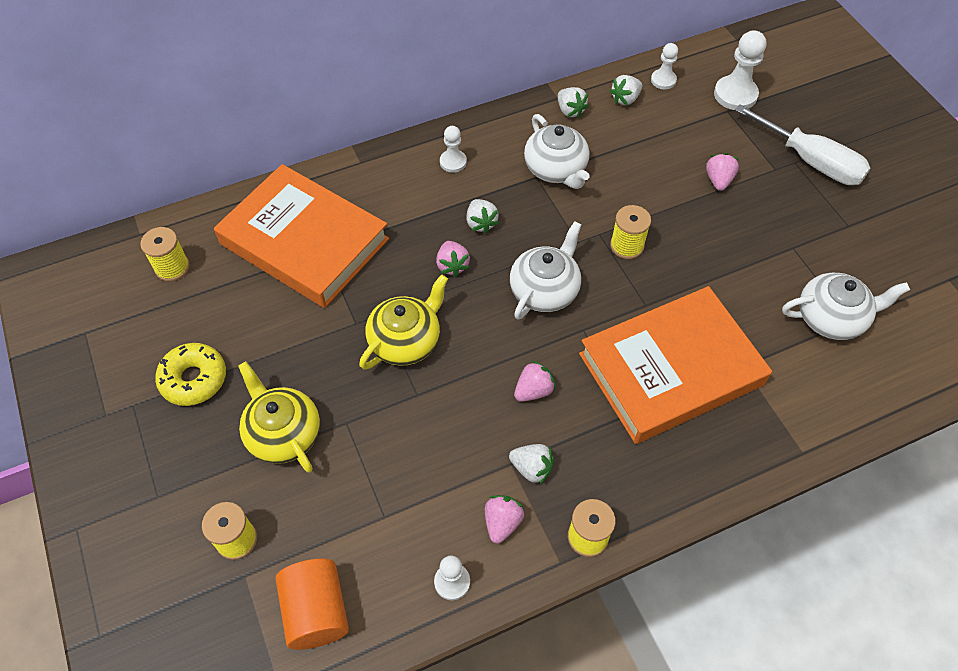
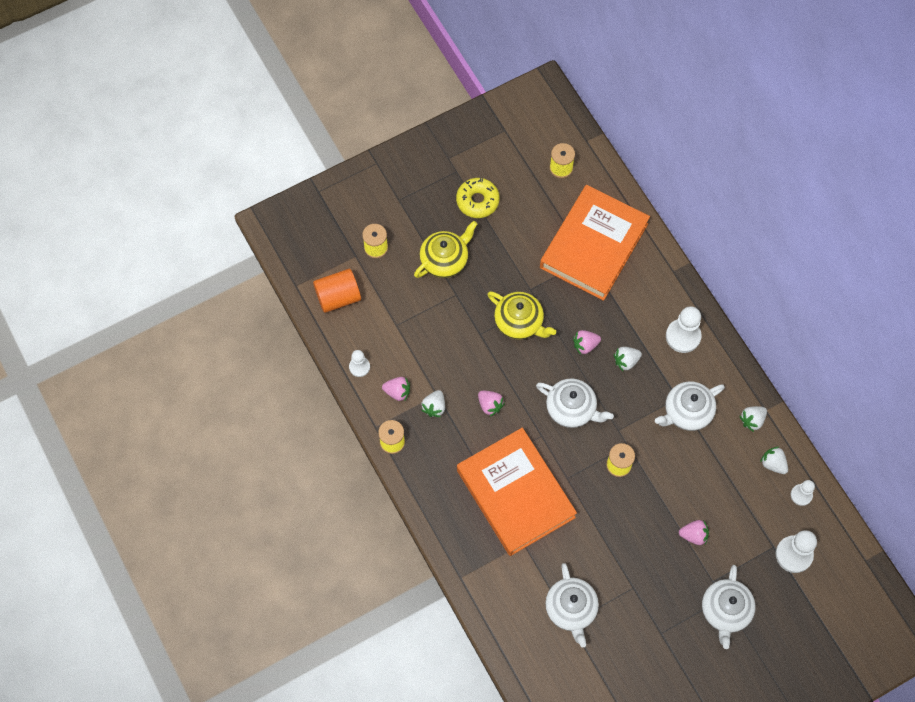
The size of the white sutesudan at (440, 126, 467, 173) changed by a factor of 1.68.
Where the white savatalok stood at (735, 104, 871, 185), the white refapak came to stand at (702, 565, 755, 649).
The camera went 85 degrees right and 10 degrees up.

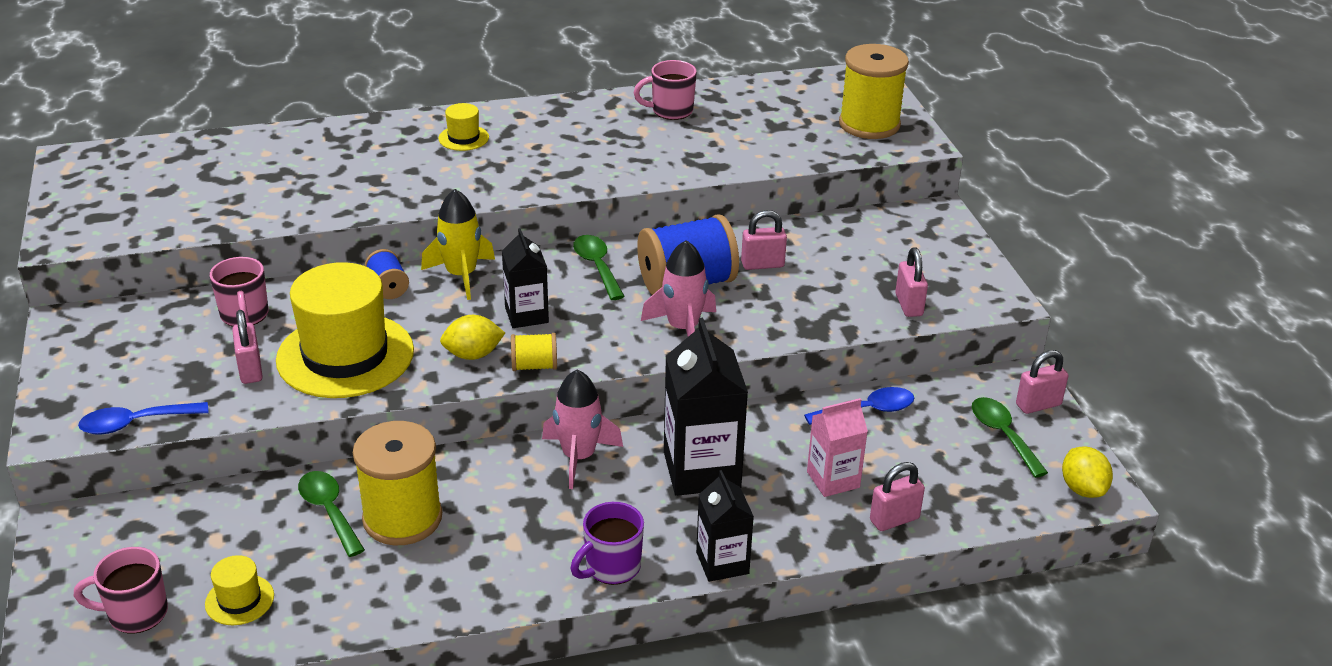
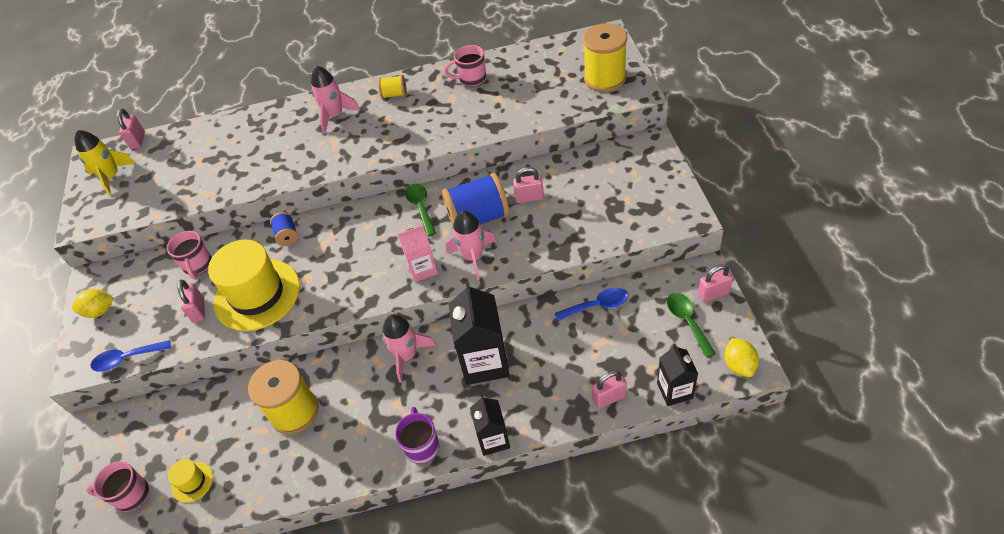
The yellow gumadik ended up elsewhere, having gone from (440, 315, 505, 360) to (72, 289, 114, 318).
The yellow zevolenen ended up elsewhere, having gone from (421, 189, 495, 300) to (75, 130, 135, 196).
The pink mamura ended up elsewhere, having gone from (895, 248, 928, 317) to (117, 109, 145, 149).
Where the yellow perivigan stood at (438, 103, 489, 151), the pink zevolenen came to stand at (311, 66, 360, 133).
The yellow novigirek ended up elsewhere, having gone from (511, 333, 557, 371) to (378, 75, 407, 99).
The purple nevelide at (571, 502, 644, 585) ended up facing another way, 120 degrees clockwise from before.
The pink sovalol ended up elsewhere, having gone from (807, 398, 868, 497) to (398, 225, 438, 282).
The black sovalol ended up elsewhere, having gone from (502, 228, 549, 328) to (657, 344, 698, 406).
The second view lost the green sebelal at (298, 471, 365, 557).
The camera went 10 degrees right and 15 degrees up.

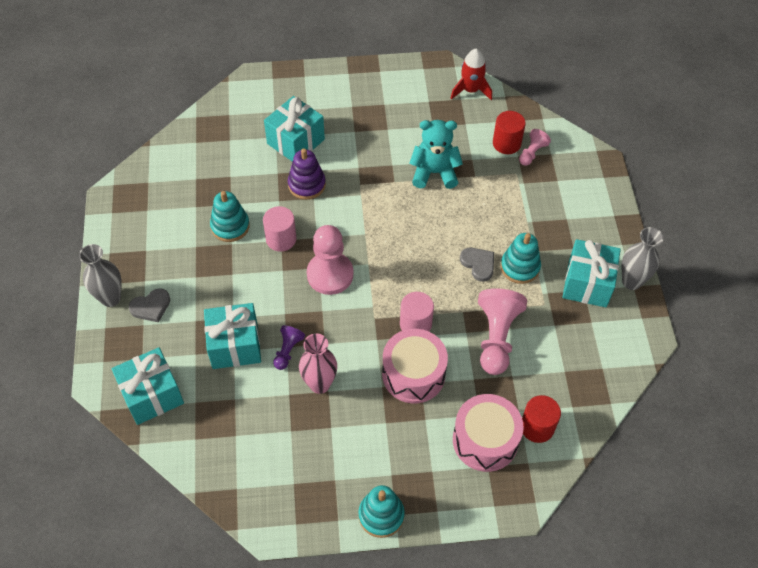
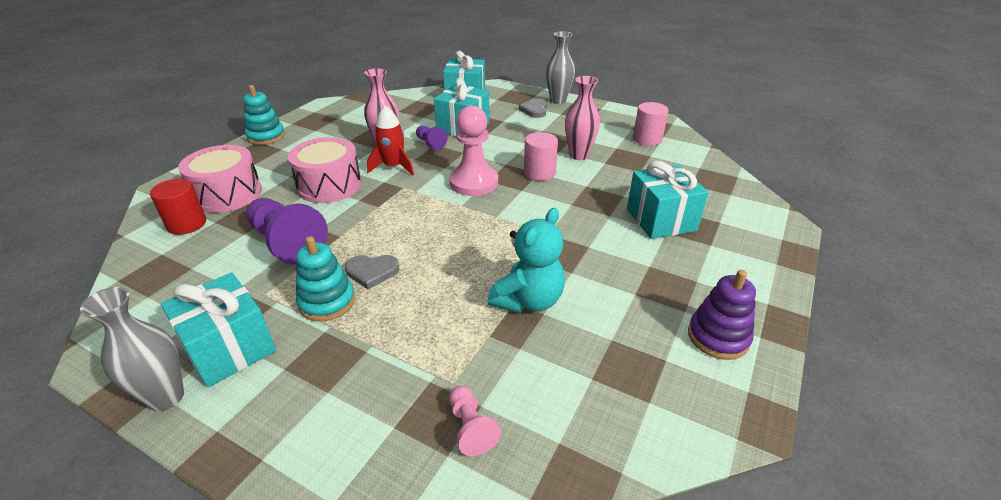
What was the pink sutesudan at (478, 288, 527, 375) turned into the purple sutesudan at (246, 198, 328, 264).
The red zevolenen ended up elsewhere, having gone from (451, 49, 492, 100) to (367, 106, 414, 176).
Where the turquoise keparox stood at (210, 191, 250, 242), the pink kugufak came to stand at (565, 76, 600, 160).
The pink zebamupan ended up elsewhere, having gone from (400, 292, 434, 332) to (633, 102, 668, 146).
The purple keparox ended up elsewhere, having gone from (288, 148, 326, 200) to (688, 270, 756, 360).
The second view lost the red zebamupan at (493, 111, 526, 154).
The camera went 125 degrees right and 20 degrees down.

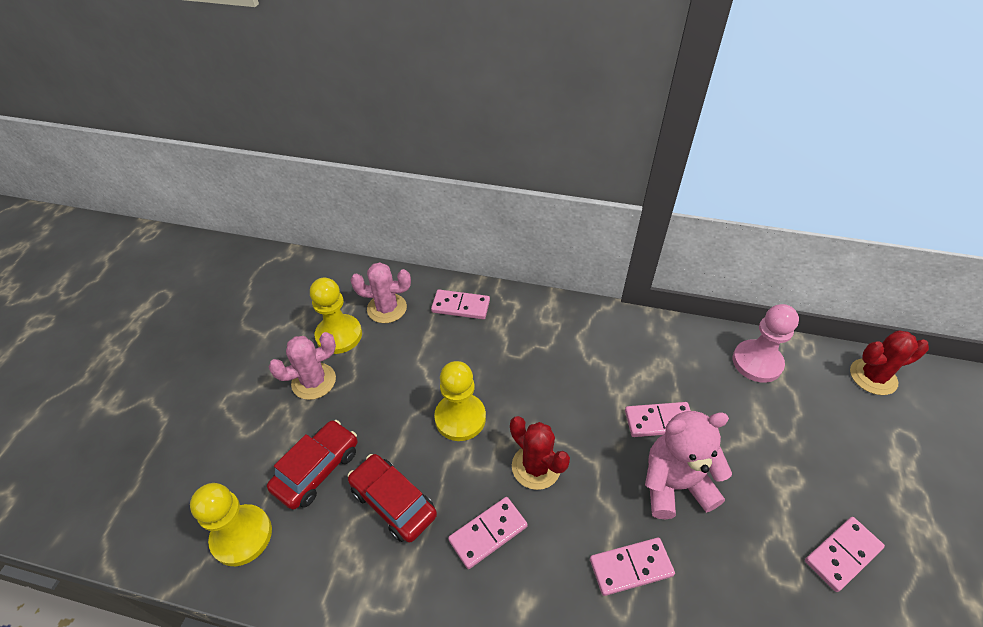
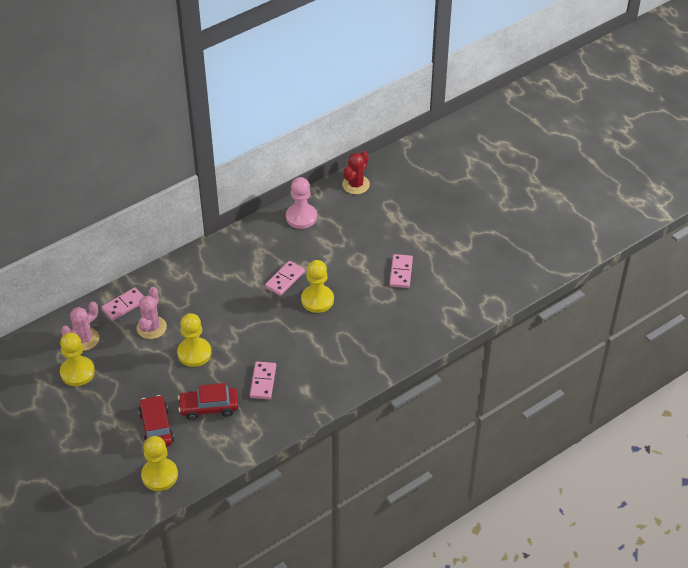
The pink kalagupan ended up elsewhere, having gone from (268, 332, 336, 400) to (137, 287, 167, 339).
Where the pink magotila stood at (645, 411, 732, 519), the yellow sutesudan came to stand at (301, 260, 334, 313).
The second view lost the red kalagupan at (510, 416, 570, 490).
The second view lost the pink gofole at (590, 538, 675, 596).
The camera went 50 degrees left and 0 degrees up.

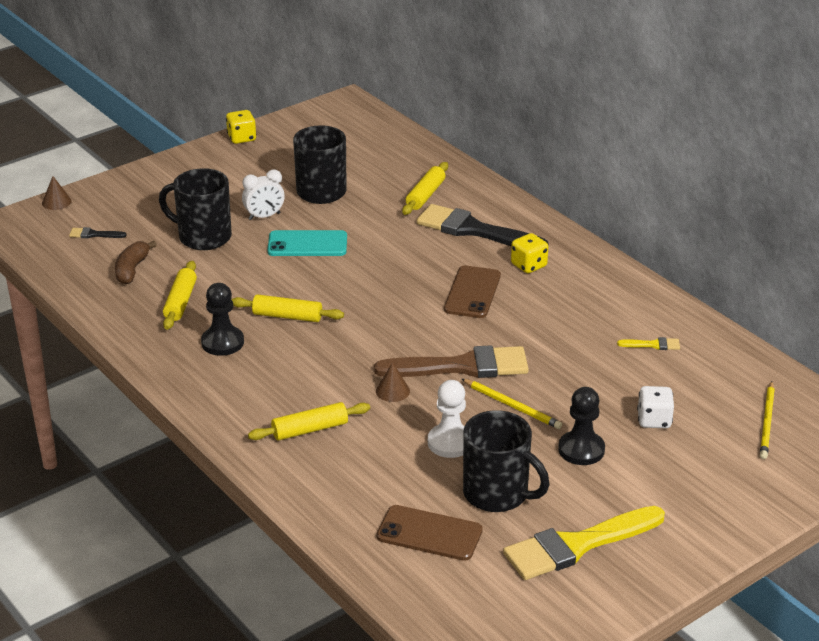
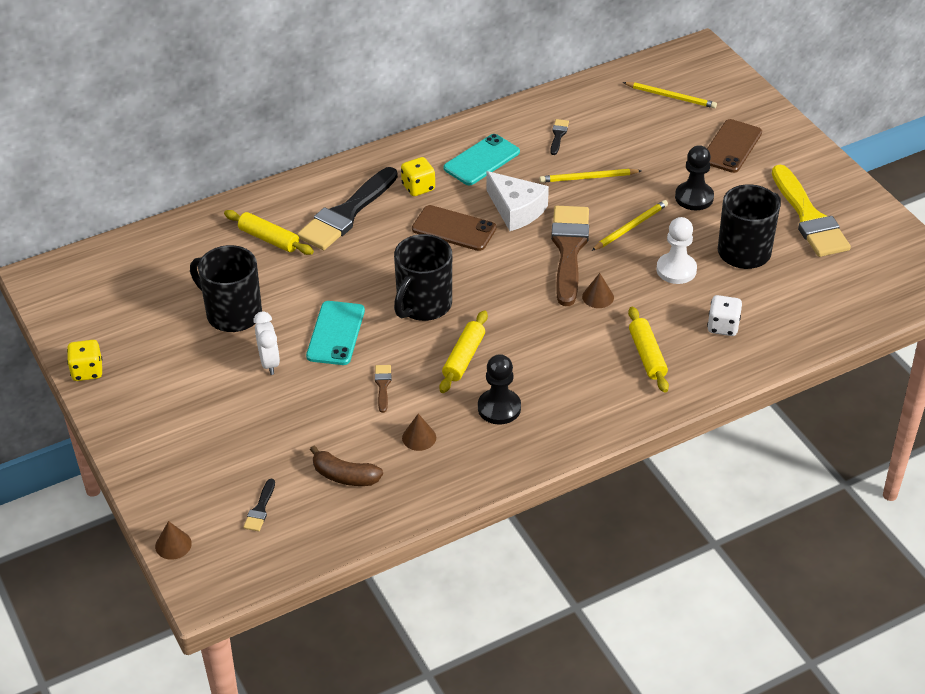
The second view gained the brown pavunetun at (375, 365, 391, 413).
The black nevelide ended up elsewhere, having gone from (159, 168, 232, 250) to (394, 234, 452, 321).
Where the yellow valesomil stood at (163, 261, 197, 330), the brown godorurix came to stand at (402, 414, 436, 451).
The second view gained the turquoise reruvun at (444, 134, 520, 185).
The second view gained the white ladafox at (487, 171, 549, 231).
The second view gained the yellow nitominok at (540, 169, 641, 183).
What was the yellow pavunetun at (617, 337, 680, 350) turned into the black pavunetun at (550, 119, 569, 155).
The brown reruvun ended up elsewhere, having gone from (377, 505, 483, 561) to (707, 119, 762, 173).
The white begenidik ended up elsewhere, having gone from (637, 386, 674, 428) to (707, 295, 742, 336).
The camera went 80 degrees left and 10 degrees up.

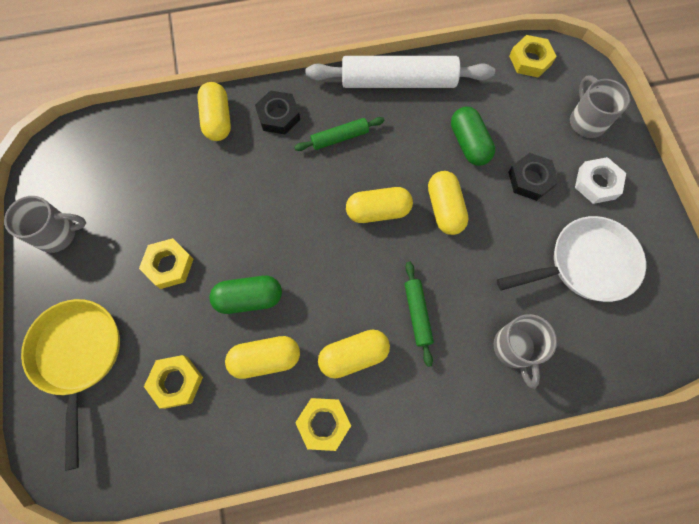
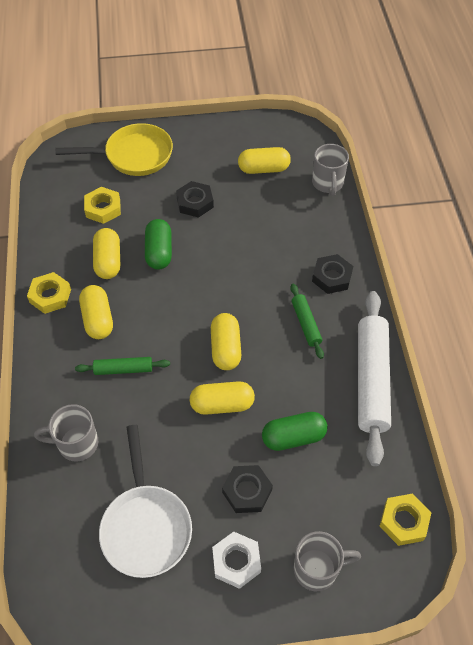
What was the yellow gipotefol at (139, 238, 193, 289) turned into the black gipotefol at (176, 181, 214, 218).
The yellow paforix ended up elsewhere, having gone from (197, 82, 231, 141) to (238, 147, 291, 174).
The grey nevelide ended up elsewhere, having gone from (4, 196, 86, 253) to (312, 144, 349, 196).
The camera went 95 degrees right and 15 degrees down.

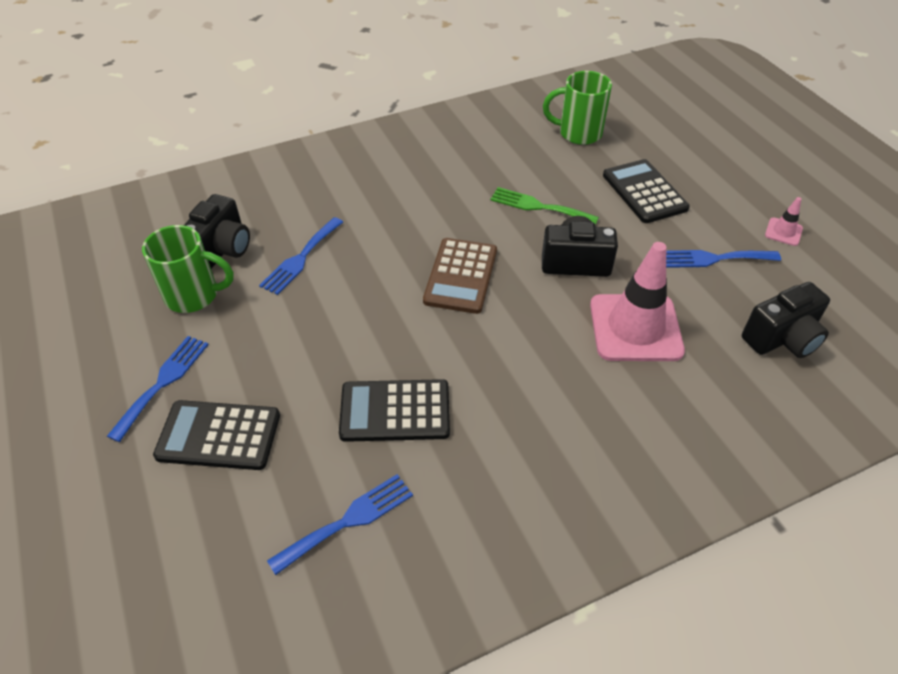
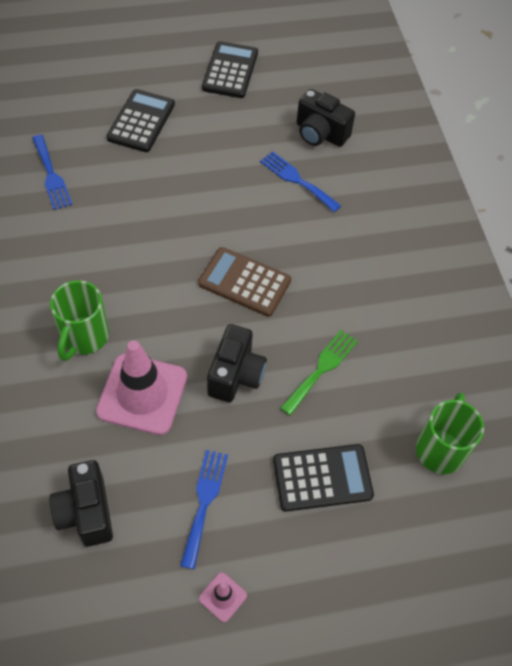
The green nevelide ended up elsewhere, having gone from (142, 225, 234, 313) to (50, 280, 109, 361).
The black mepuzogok ended up elsewhere, having gone from (339, 379, 450, 442) to (202, 41, 258, 98).
The second view lost the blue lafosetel at (107, 336, 209, 442).
The camera went 100 degrees right and 10 degrees up.

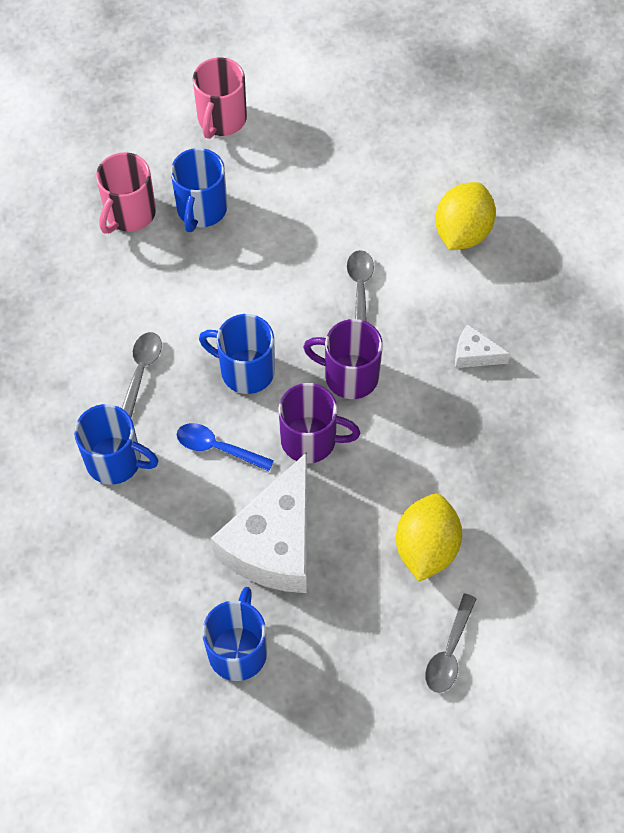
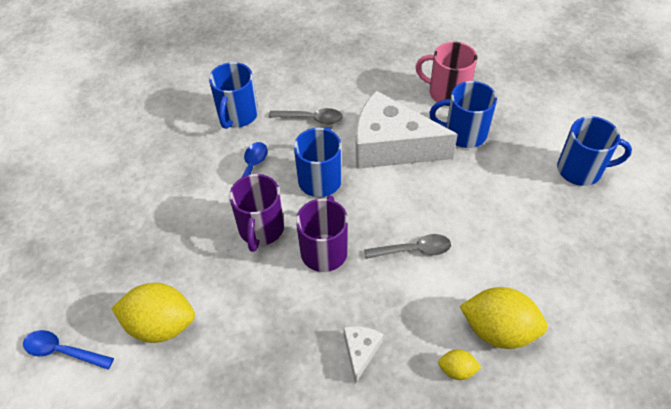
What was the grey sebelal at (425, 594, 477, 693) turned into the blue sebelal at (23, 330, 114, 370).
The white ladafox ended up elsewhere, having gone from (211, 452, 307, 593) to (356, 91, 458, 169).
The second view gained the yellow gumadik at (438, 349, 482, 380).
The blue nevelide ended up elsewhere, having gone from (202, 587, 267, 681) to (557, 116, 632, 186).
The second view lost the pink nevelide at (193, 57, 247, 139).
The camera went 85 degrees right and 10 degrees down.

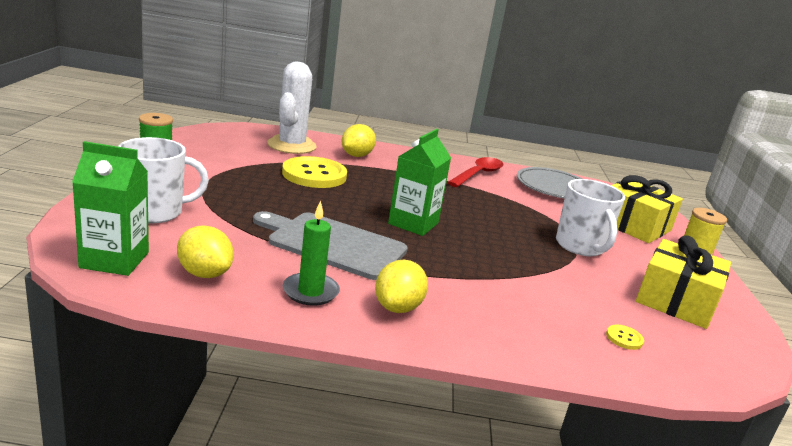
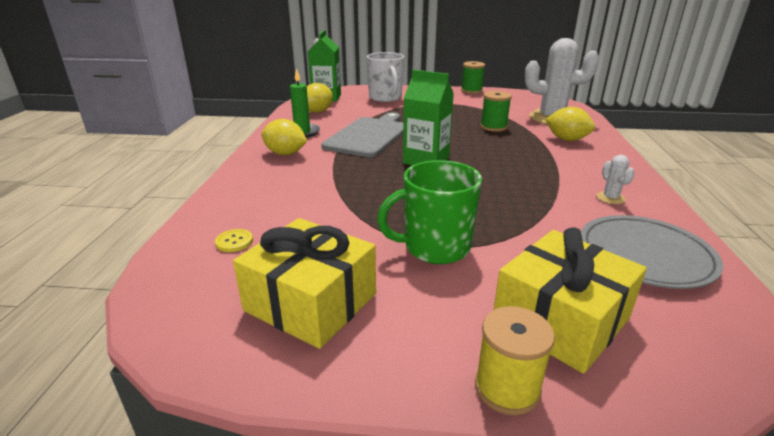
What was the white nevelide at (556, 179, 625, 256) turned into the green nevelide at (377, 160, 482, 264).
Where the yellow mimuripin stood at (282, 156, 347, 188), the green novigirek came to stand at (480, 91, 512, 132).
Where the red sebelal stood at (447, 157, 504, 187), the white kalagupan came to stand at (597, 155, 635, 204).
The camera went 95 degrees right and 5 degrees up.

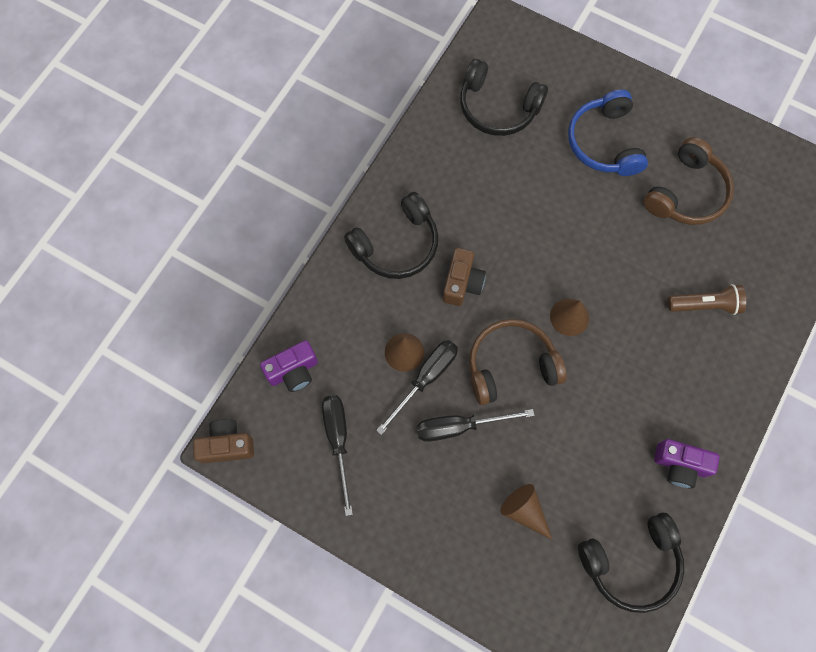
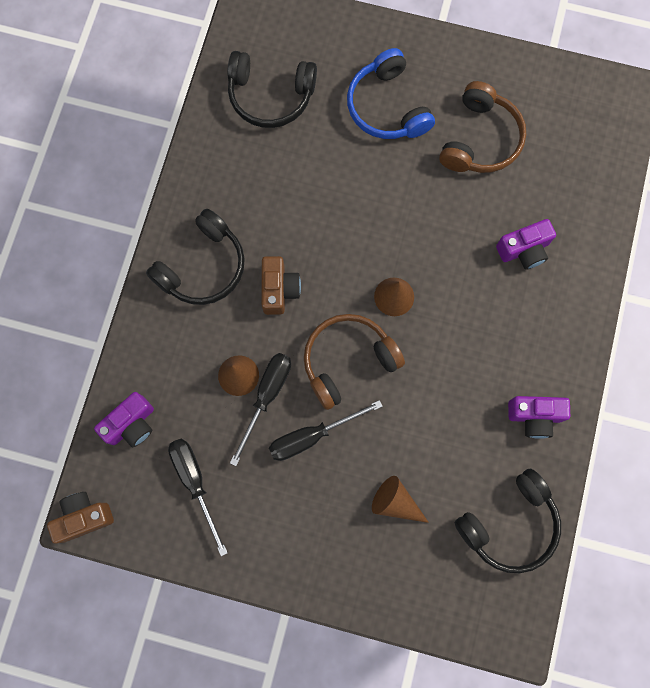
Where the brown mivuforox stood at (668, 284, 746, 315), the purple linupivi came to stand at (496, 219, 556, 270).
The camera went 15 degrees left and 5 degrees up.

